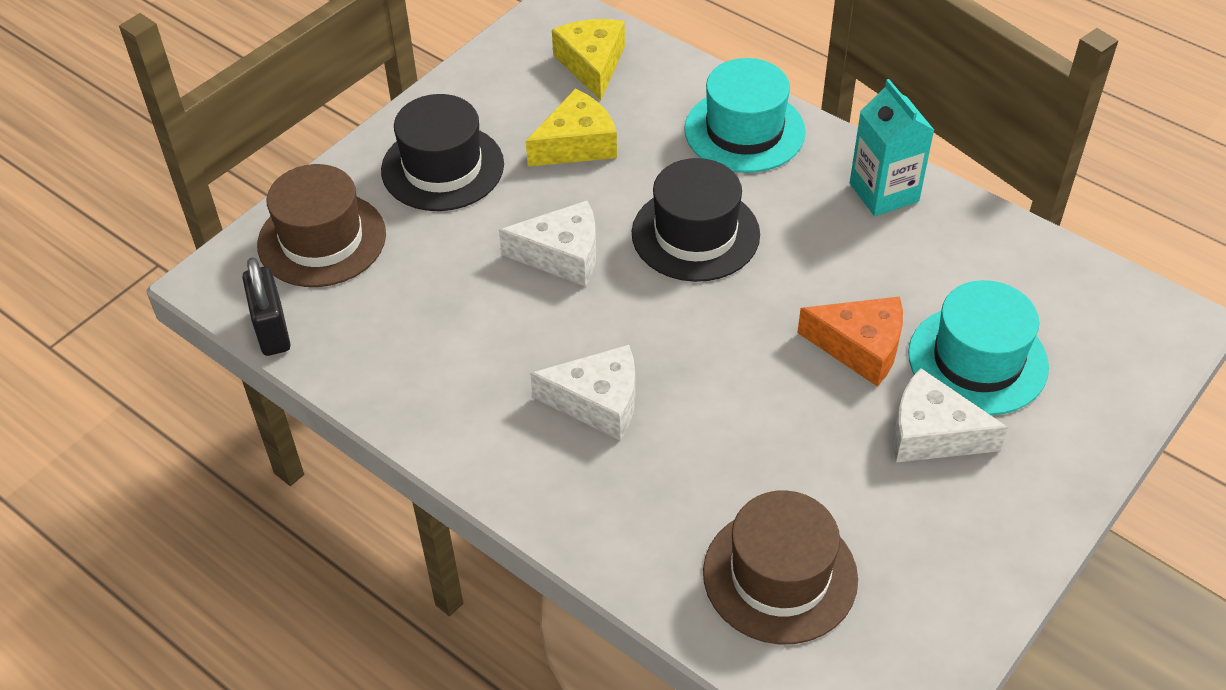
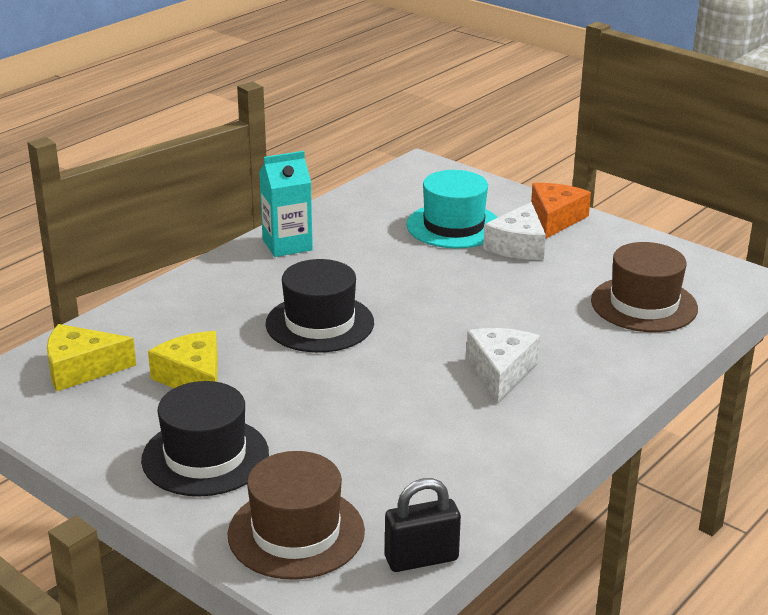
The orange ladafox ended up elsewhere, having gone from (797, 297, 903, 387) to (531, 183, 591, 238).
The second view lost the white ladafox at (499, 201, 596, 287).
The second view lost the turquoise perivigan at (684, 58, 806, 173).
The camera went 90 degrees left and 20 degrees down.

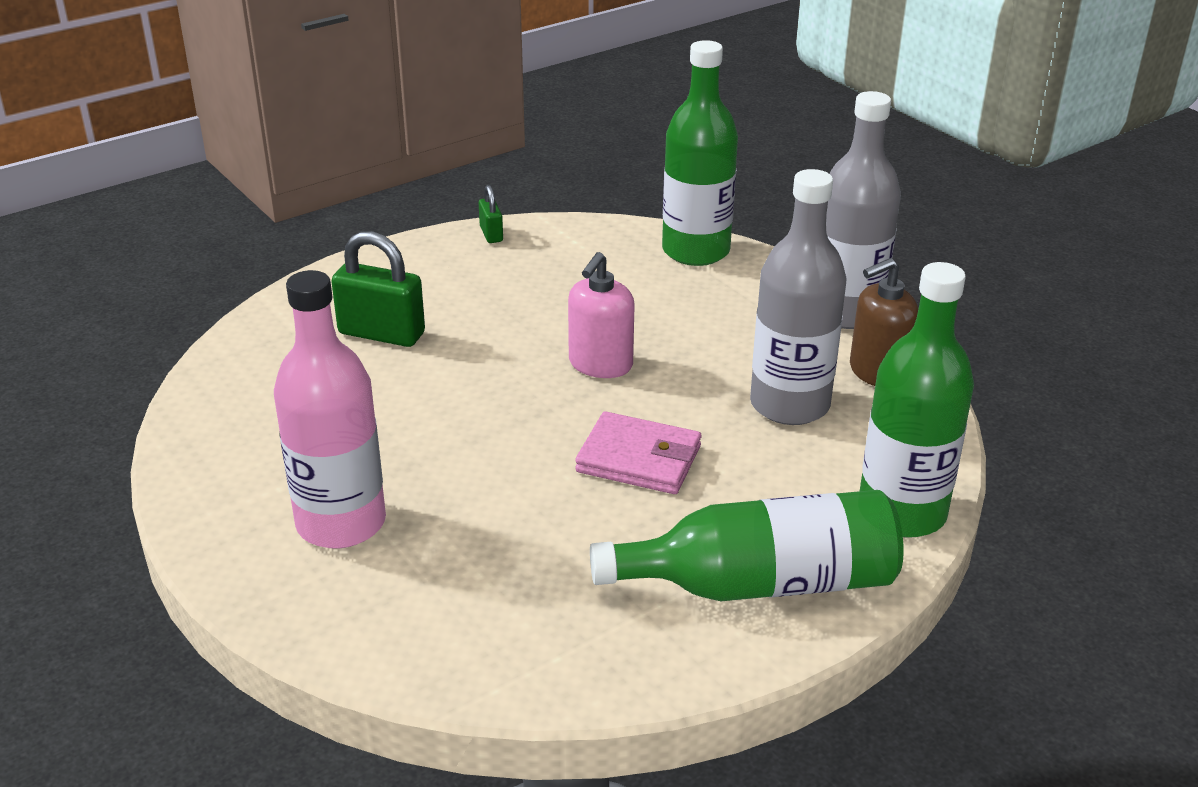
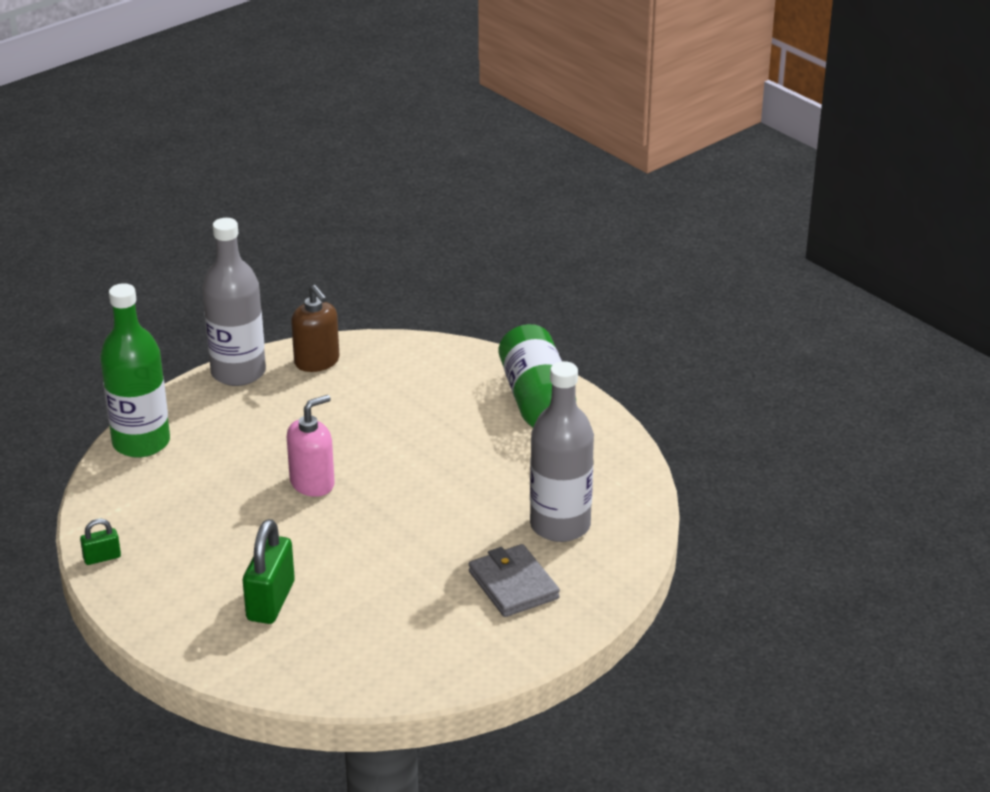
The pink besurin at (568, 252, 635, 378) ended up facing another way, 60 degrees counterclockwise from before.
Where the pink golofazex stood at (274, 270, 386, 549), the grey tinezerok came to stand at (469, 544, 560, 617).
The grey golofazex ended up elsewhere, having gone from (750, 169, 846, 425) to (530, 361, 594, 542).
The second view lost the pink tinezerok at (575, 412, 701, 494).
The second view lost the green golofazex at (860, 262, 974, 538).
The camera went 95 degrees left and 0 degrees up.

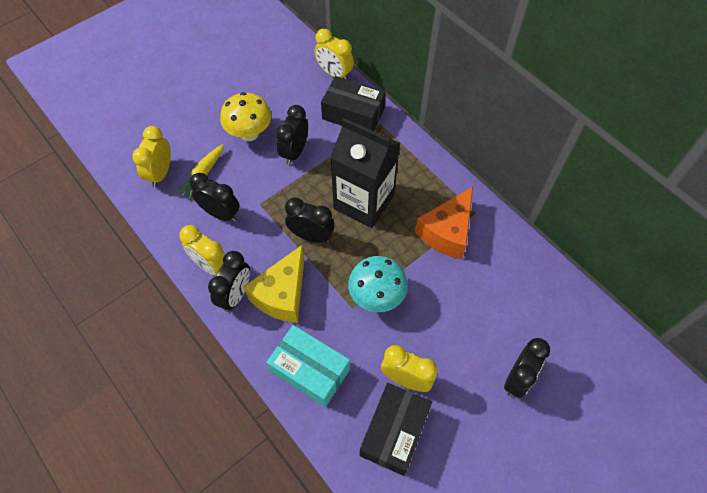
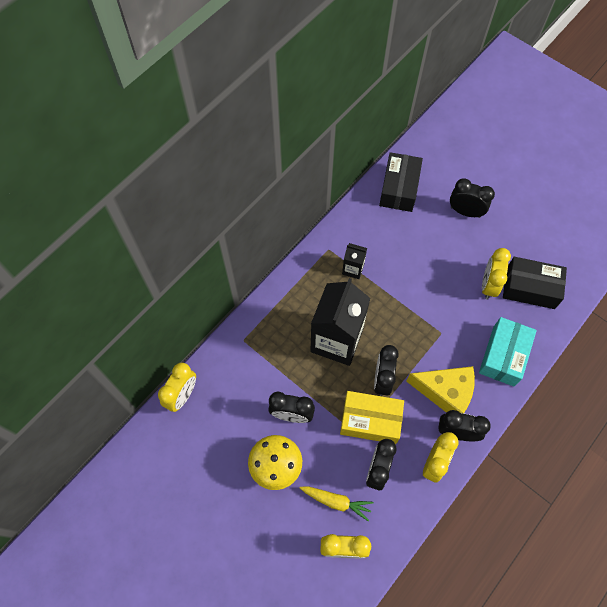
The second view gained the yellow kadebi at (340, 391, 404, 444).
Where the orange ladafox stood at (415, 187, 473, 259), the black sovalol came to stand at (342, 243, 367, 279).
The black kadebi ended up elsewhere, having gone from (321, 76, 386, 131) to (379, 152, 423, 212).
The second view lost the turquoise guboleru at (348, 256, 408, 312).
The camera went 100 degrees left and 5 degrees up.

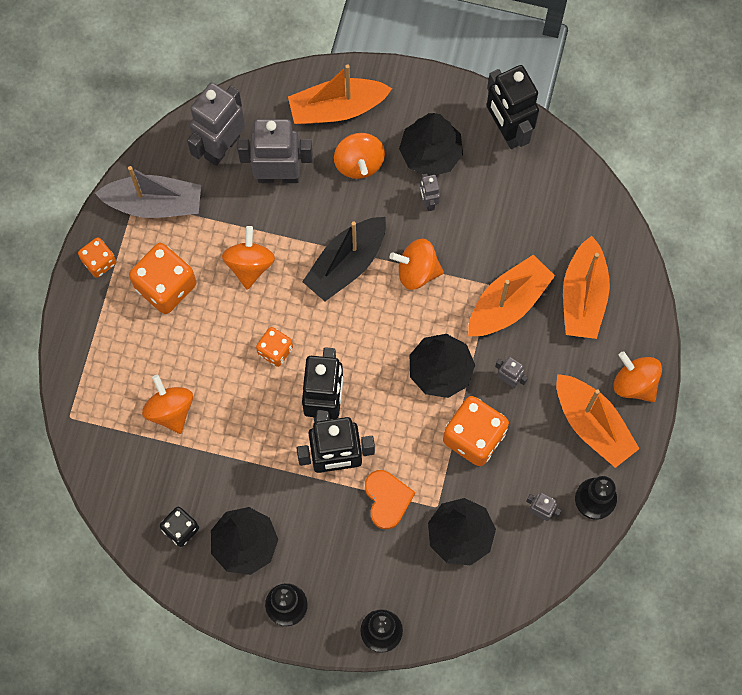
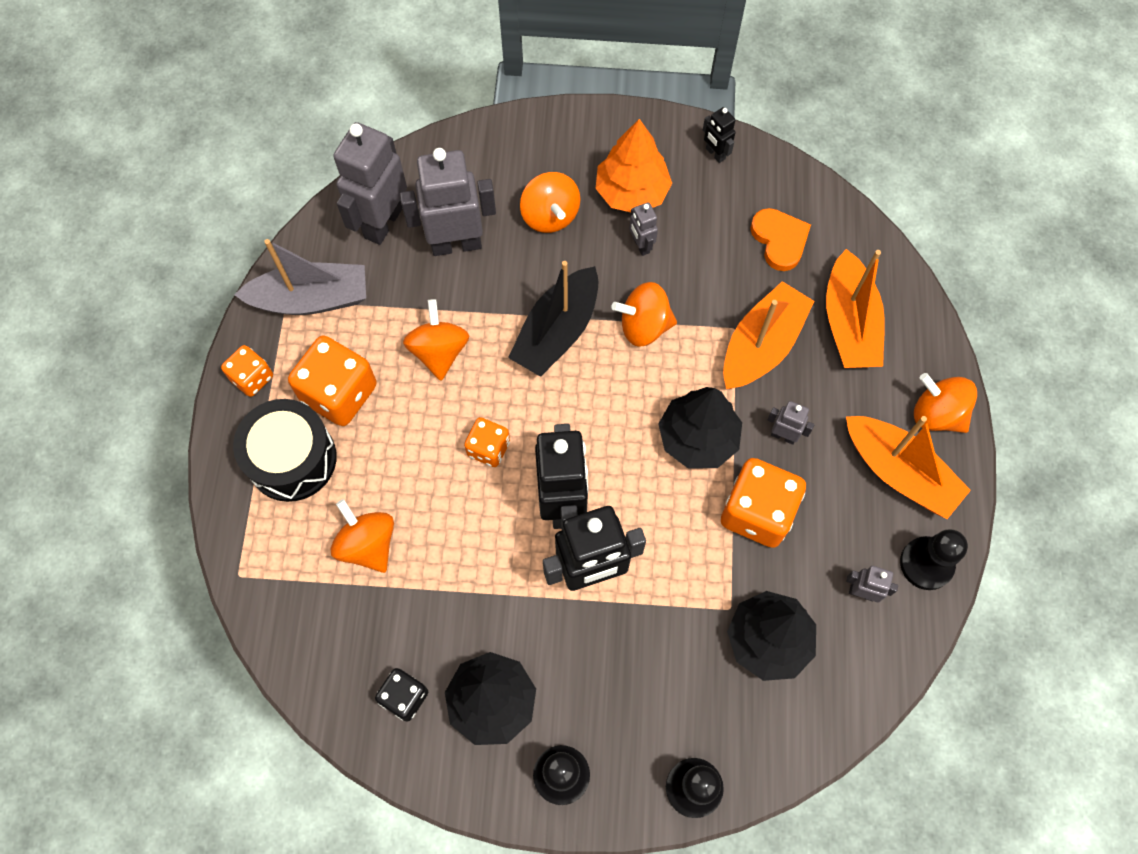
The second view gained the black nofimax at (233, 399, 337, 502).
What was the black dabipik at (399, 113, 463, 176) turned into the orange dabipik at (596, 119, 672, 212).
The size of the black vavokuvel at (487, 65, 539, 149) changed by a factor of 0.47.
The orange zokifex ended up elsewhere, having gone from (365, 470, 415, 529) to (750, 208, 811, 271).
The second view lost the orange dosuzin at (288, 64, 392, 124).
The camera went 10 degrees left and 5 degrees down.

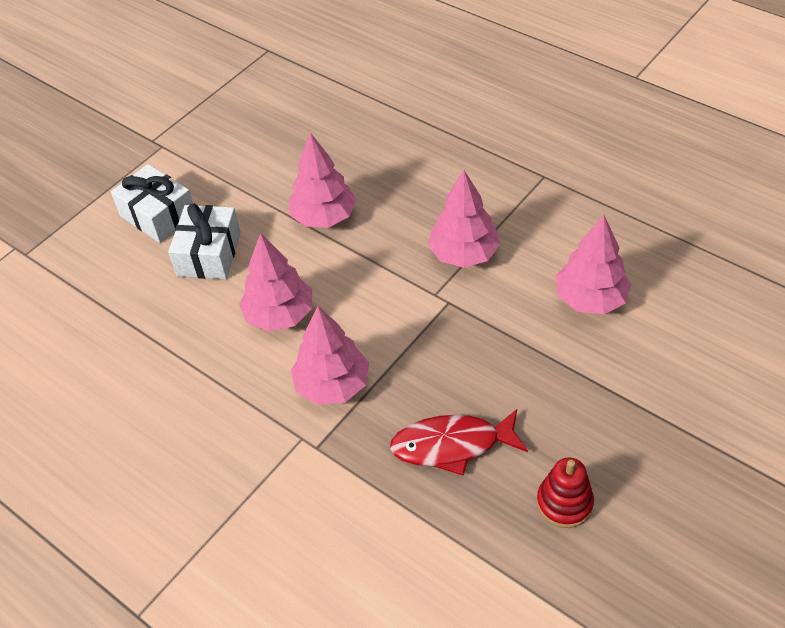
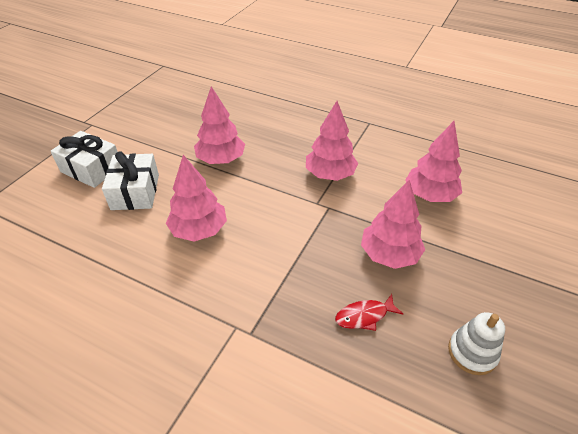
The size of the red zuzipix at (390, 409, 528, 476) changed by a factor of 0.60.
The pink dabipik ended up elsewhere, having gone from (291, 306, 369, 405) to (361, 180, 425, 269).
What was the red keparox at (537, 457, 594, 528) turned into the white keparox at (448, 312, 505, 375).
The camera went 15 degrees left and 5 degrees down.

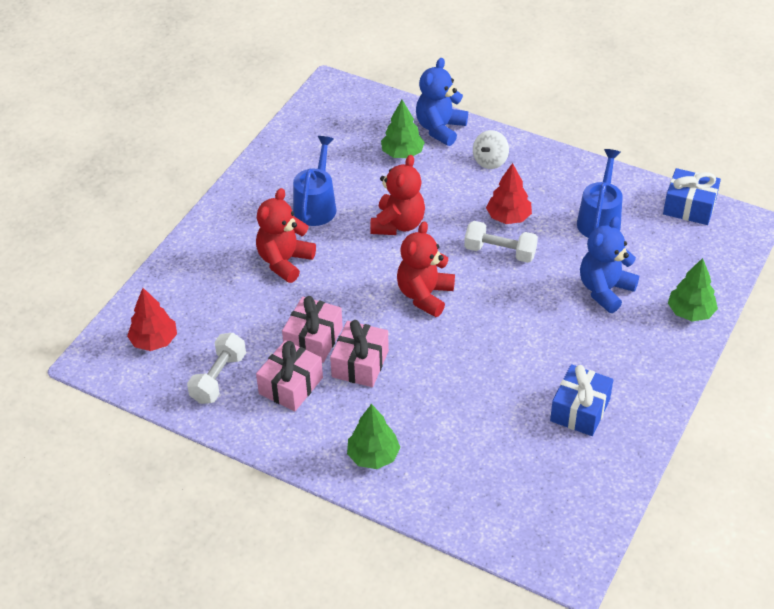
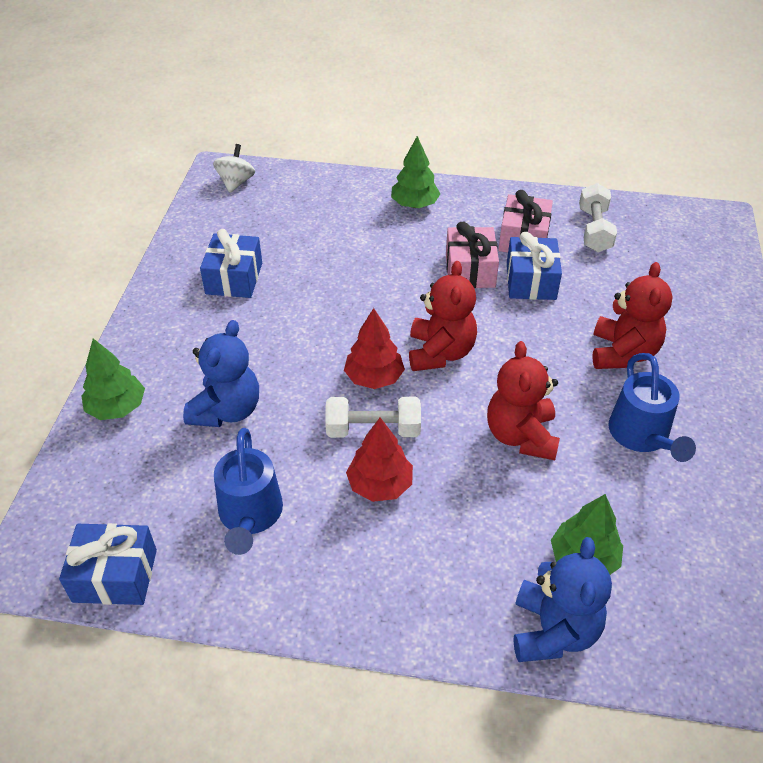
The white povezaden ended up elsewhere, having gone from (473, 130, 509, 169) to (213, 144, 255, 193).
The red dabipik ended up elsewhere, having gone from (127, 288, 177, 351) to (344, 308, 405, 389).
What was the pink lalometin at (282, 296, 343, 363) turned into the blue lalometin at (507, 232, 562, 300).
The camera went 160 degrees right and 0 degrees up.

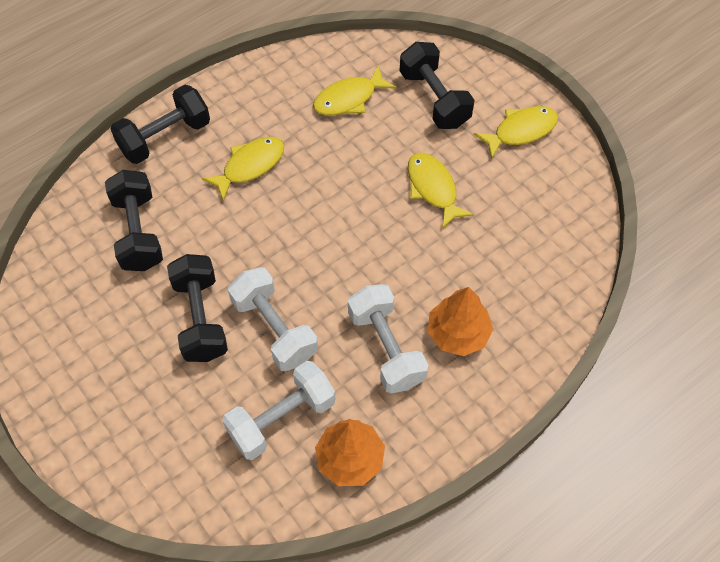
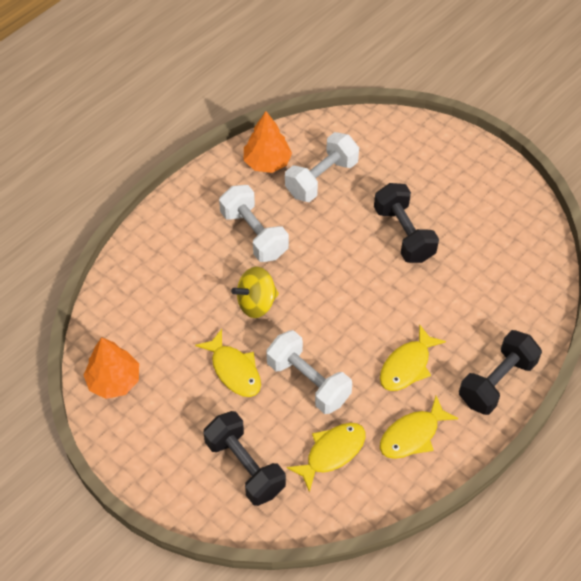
The orange dabipik ended up elsewhere, having gone from (428, 287, 493, 356) to (84, 337, 139, 399).
The second view gained the yellow povezaden at (231, 266, 279, 318).
The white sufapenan ended up elsewhere, having gone from (228, 267, 318, 371) to (266, 330, 352, 414).
The yellow zuzipix ended up elsewhere, having gone from (474, 106, 558, 159) to (380, 396, 459, 459).
The second view lost the black sufapenan at (105, 170, 163, 271).
The camera went 170 degrees right and 5 degrees down.

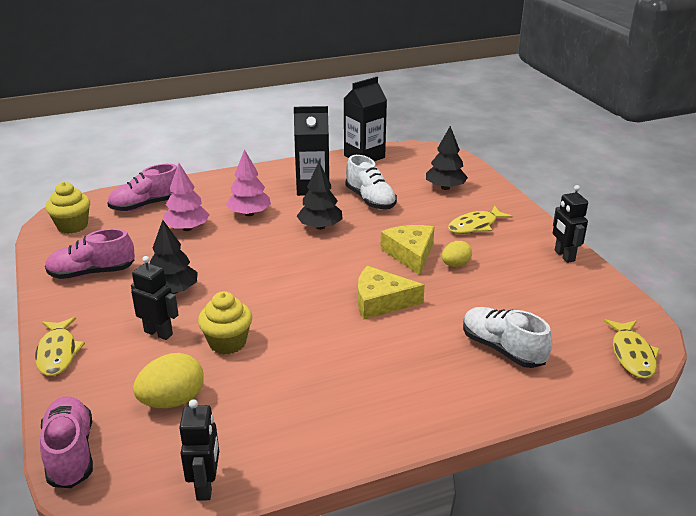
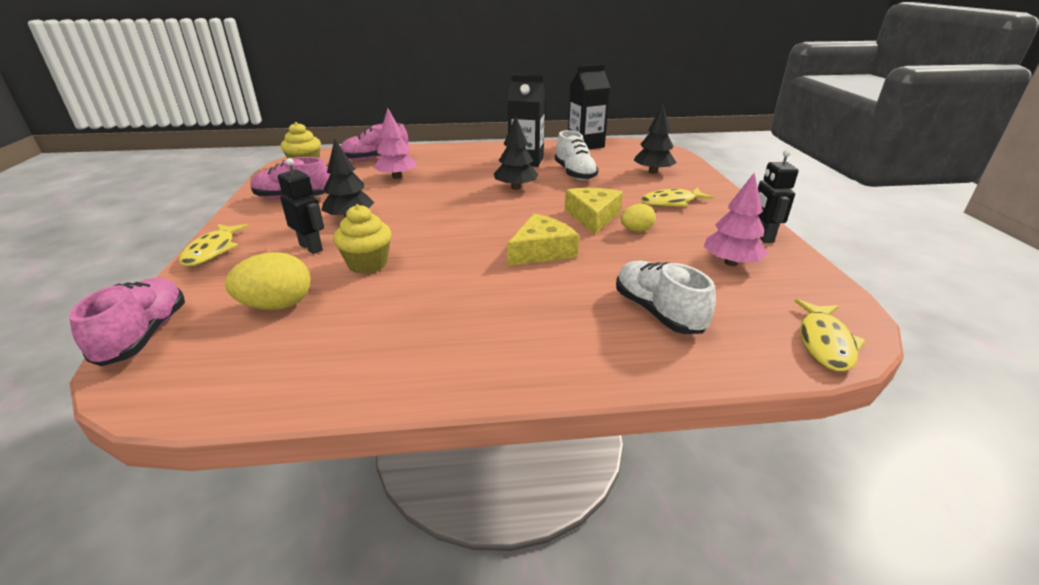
The yellow ladafox at (358, 266, 425, 319) ended up facing another way, 120 degrees clockwise from before.
The pink dabipik ended up elsewhere, having gone from (226, 149, 271, 216) to (704, 173, 768, 266).
The second view lost the black vavokuvel at (179, 399, 219, 501).
The camera went 15 degrees right and 0 degrees up.

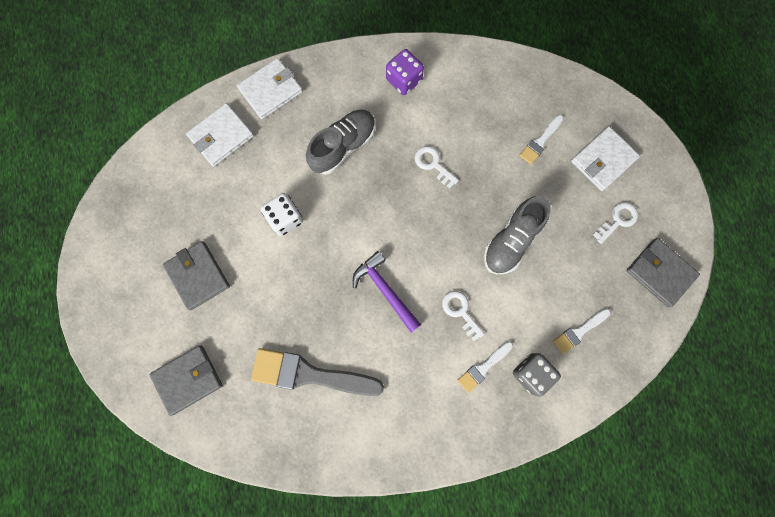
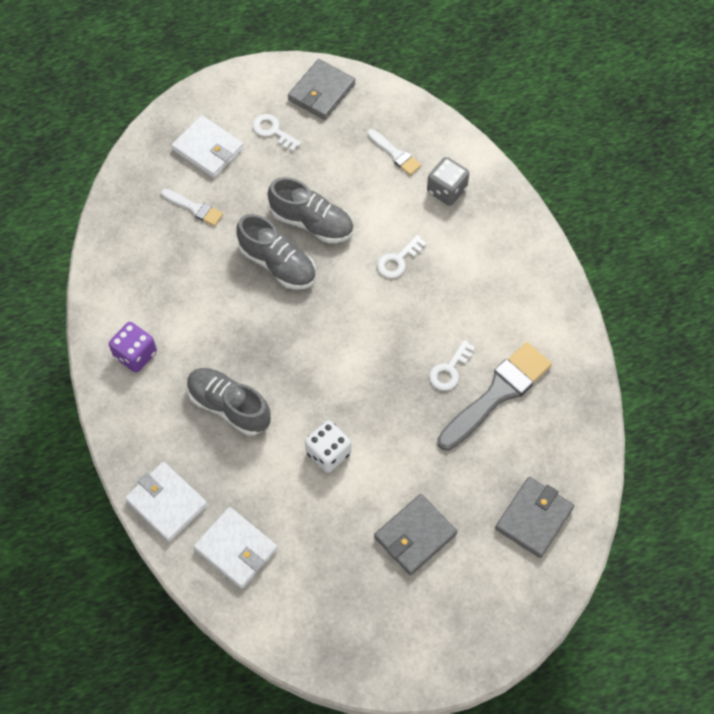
The second view gained the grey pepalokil at (236, 214, 316, 290).
The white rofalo ended up elsewhere, having gone from (415, 146, 459, 189) to (429, 340, 475, 390).
The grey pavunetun at (251, 348, 384, 396) ended up facing another way, 135 degrees counterclockwise from before.
The grey tinezerok at (149, 346, 223, 416) ended up facing another way, 75 degrees clockwise from before.
The second view lost the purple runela at (353, 251, 421, 332).
The second view lost the white pavunetun at (457, 341, 513, 393).
The camera went 100 degrees left and 15 degrees down.

